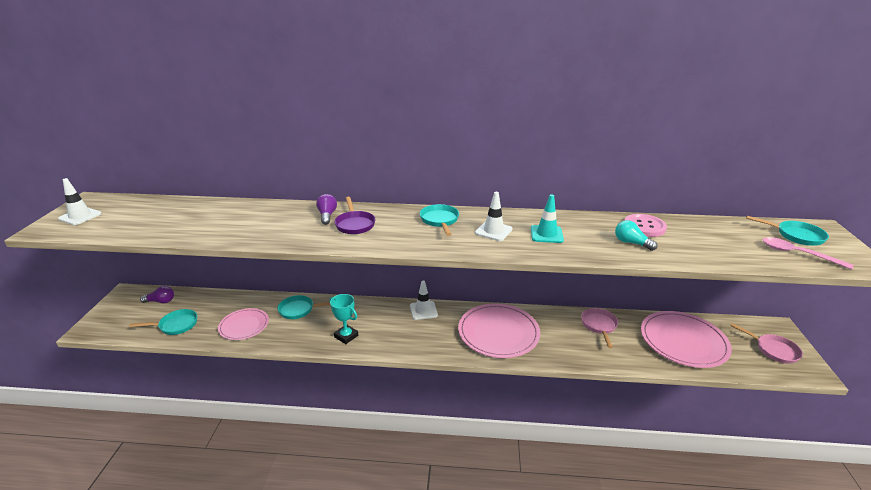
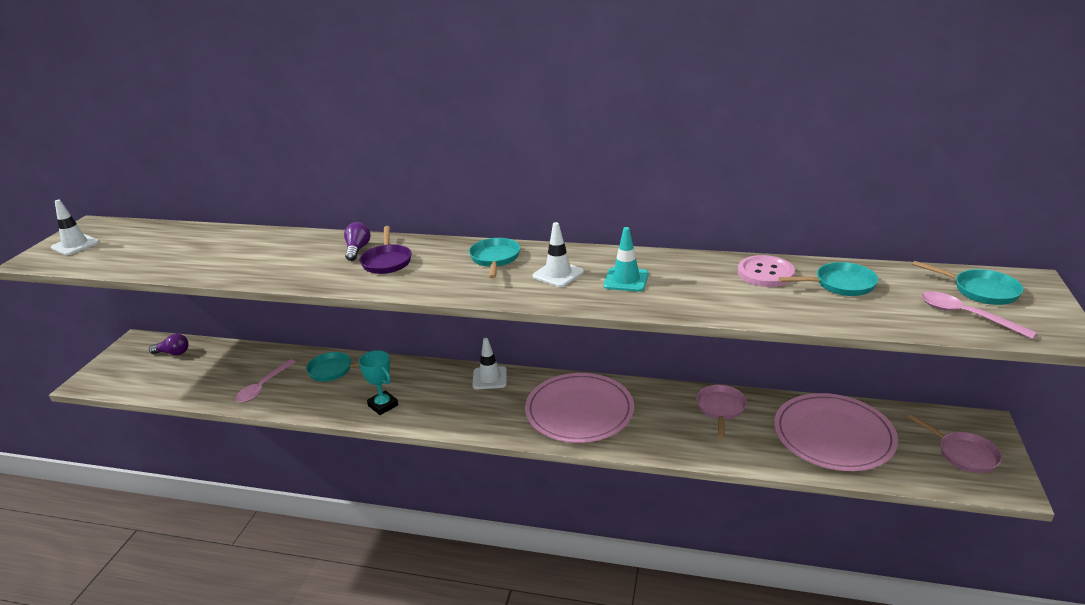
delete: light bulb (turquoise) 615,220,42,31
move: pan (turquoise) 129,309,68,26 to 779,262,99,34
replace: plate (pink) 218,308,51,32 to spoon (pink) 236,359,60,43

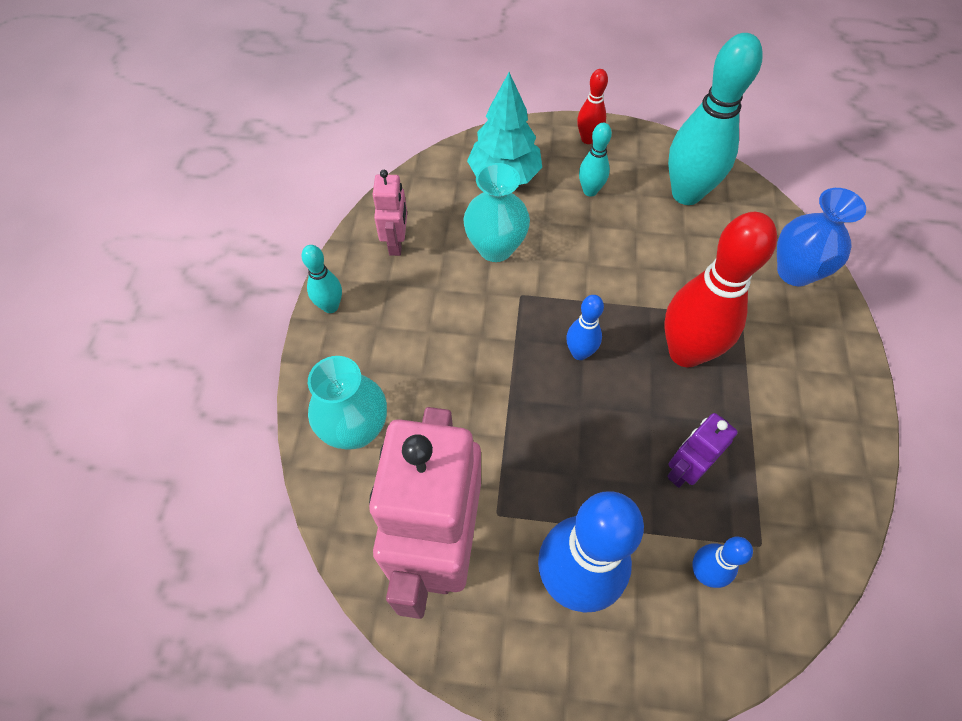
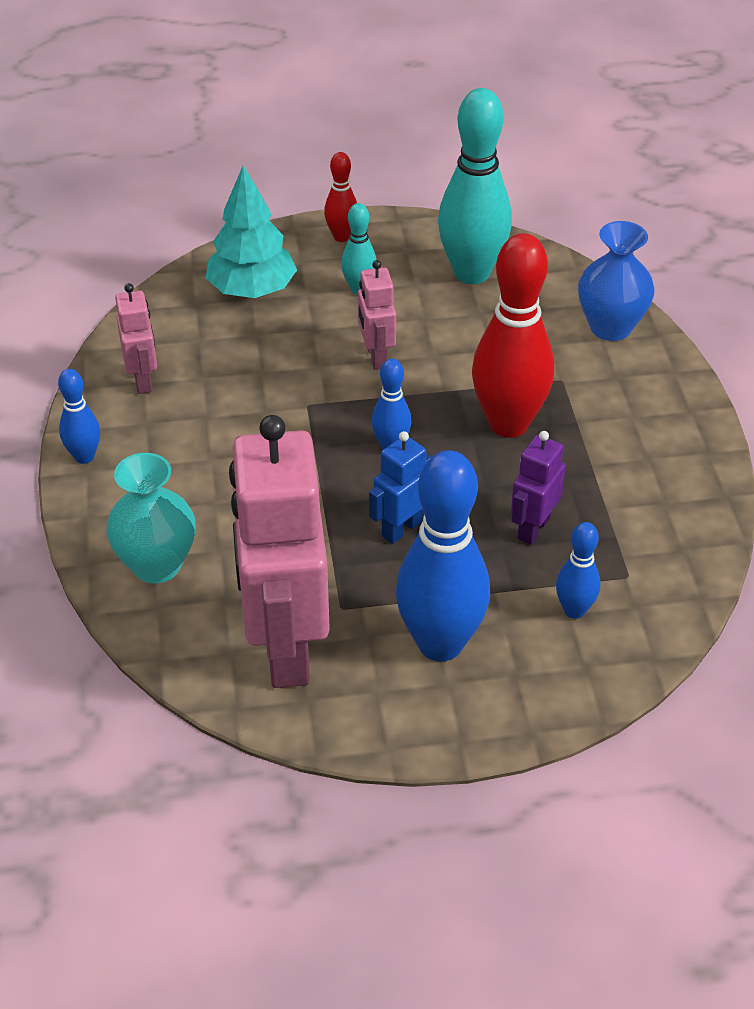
delete: vase (turquoise) 463,163,67,99
insert: robot (pink) 358,260,38,110; robot (blue) 369,431,62,113
recolor: bowling pin (turquoise) 301,245,41,68 to bowling pin (blue) 58,369,42,95

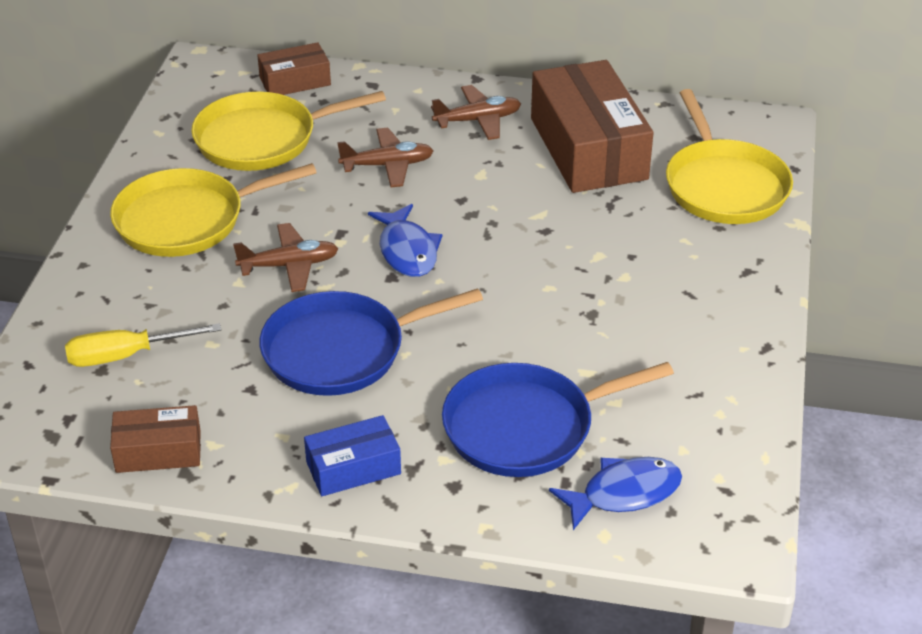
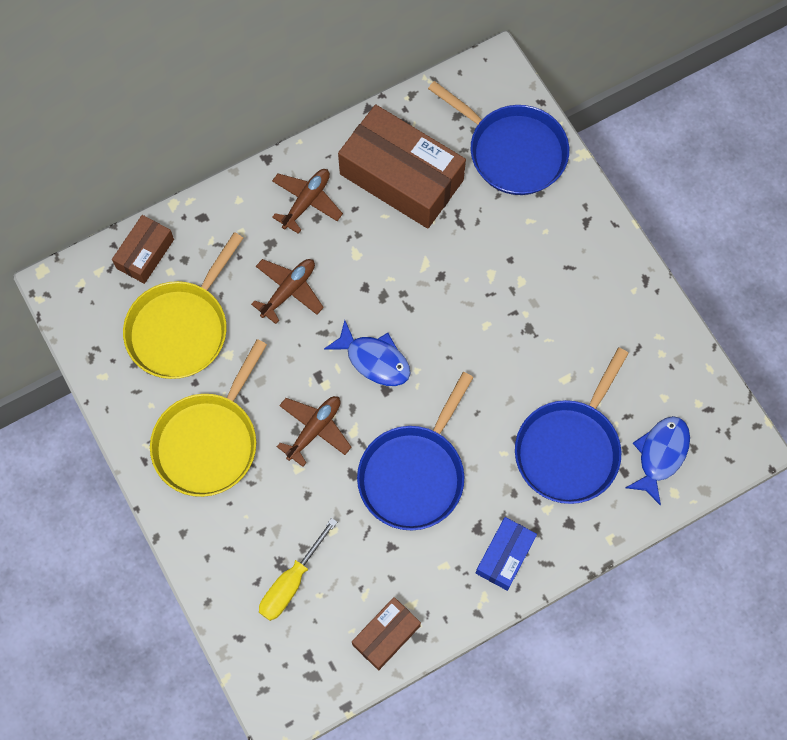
recolor: pan (yellow) 666,89,127,135 to pan (blue) 428,81,141,114

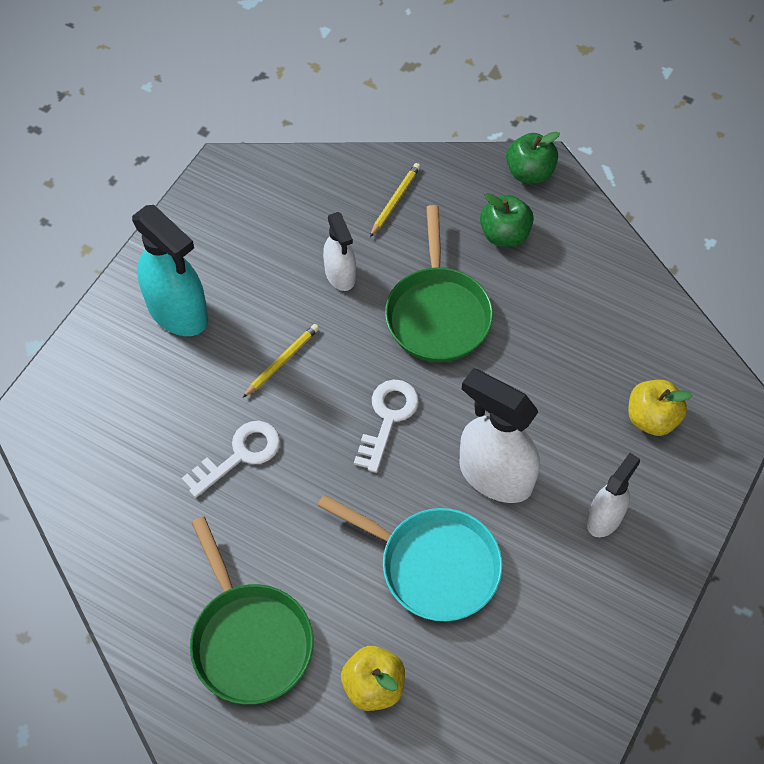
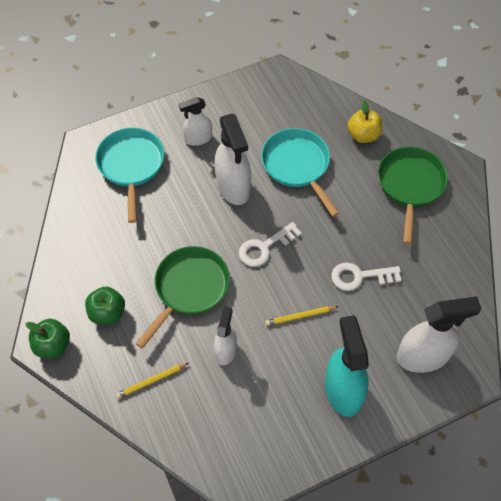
insert: spray bottle (white) 397,296,85,77
replace: apple (yellow) 628,380,64,56 to pan (turquoise) 95,128,69,95

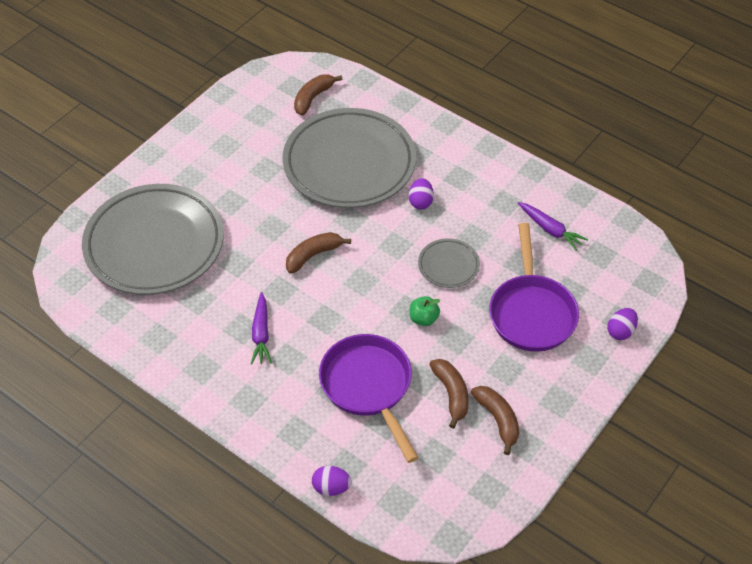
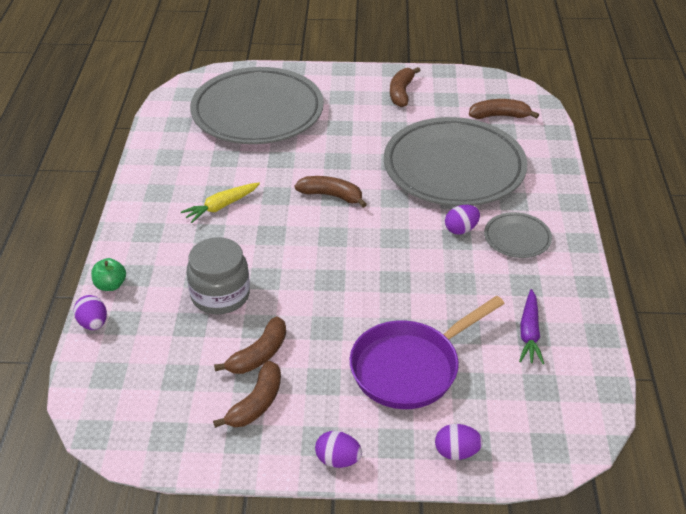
insert: banana (brown) 390,67,31,40; egg (purple) 315,431,47,37
move: plate (grey) 418,238,62,50 to 484,212,68,46; apple (green) 410,296,30,30 to 91,258,35,33
replace: pan (purple) 319,334,100,129 to jar (grey) 187,237,63,78
recolor: carrot (purple) 251,292,21,72 to carrot (yellow) 181,182,79,41

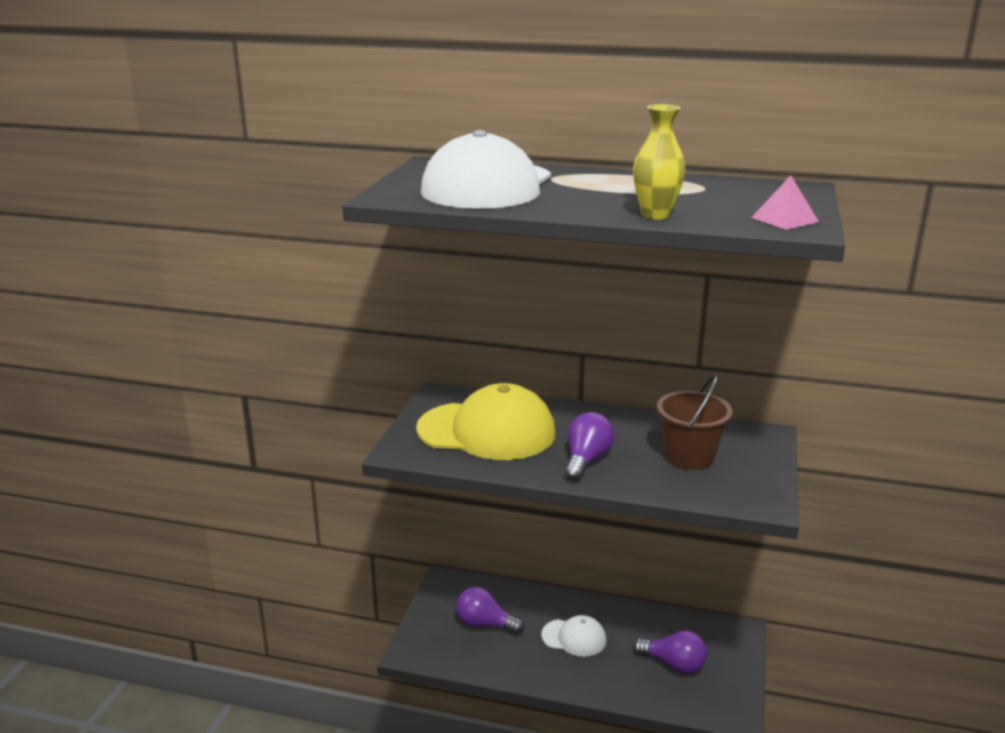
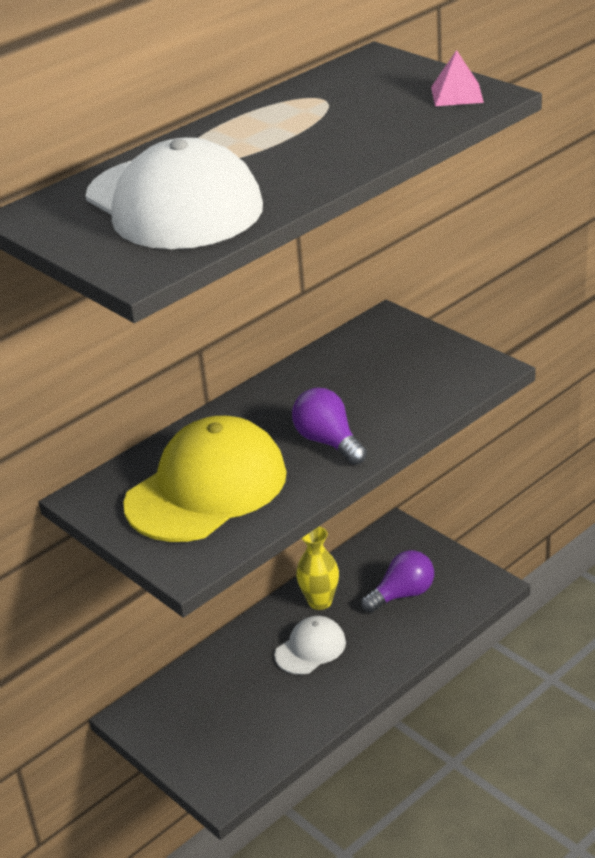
delete: bucket (brown) 657,375,75,95; light bulb (purple) 456,587,68,48
move: vase (yellow) 633,104,53,116 to 296,526,43,84

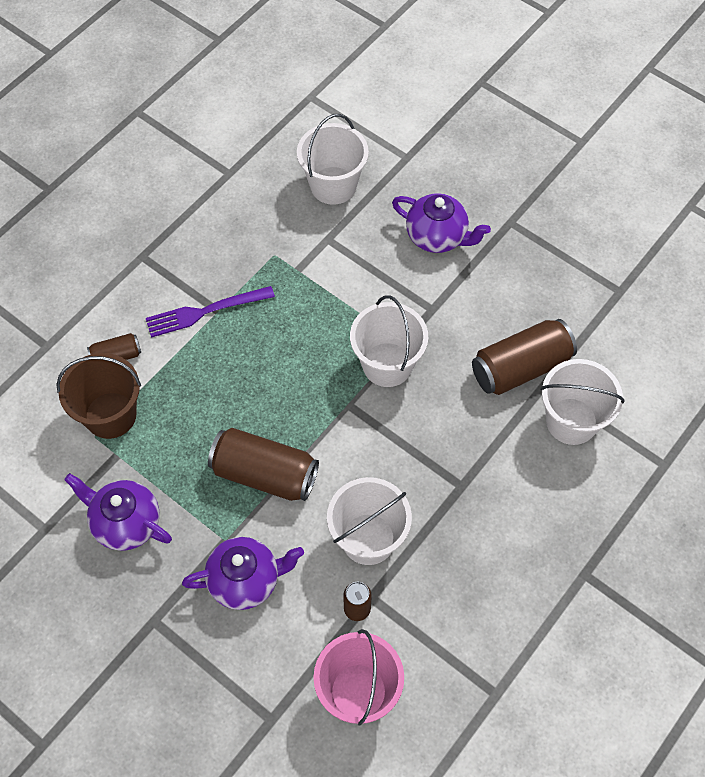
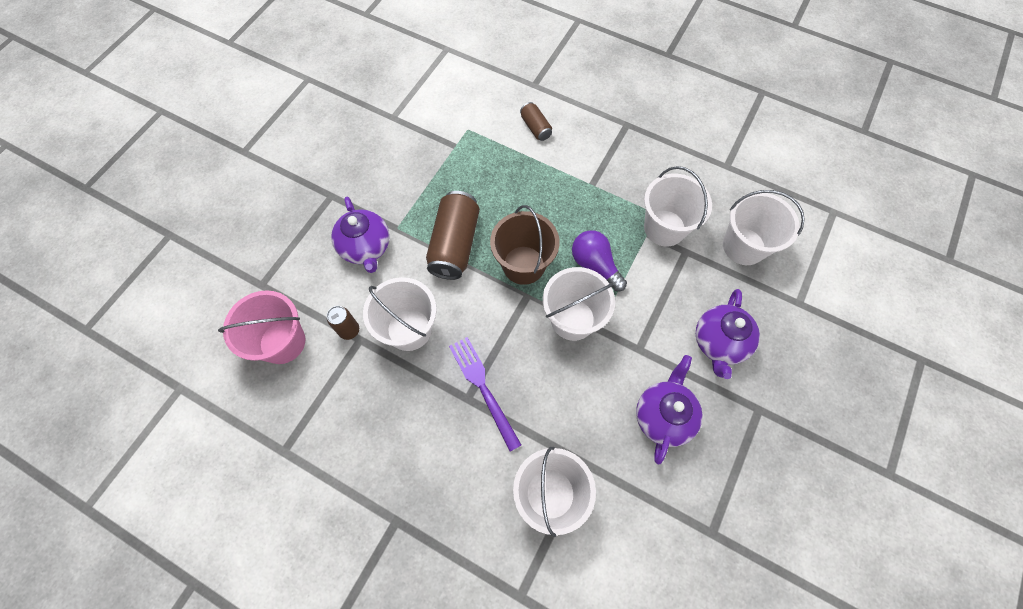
delete: can (brown) 472,319,105,76
insert: bucket (white) 644,166,68,80; light bulb (purple) 572,230,55,61
move: fork (purple) 146,286,129,52 to 449,337,73,115; bucket (brown) 57,353,84,86 to 490,205,70,80; teapot (purple) 64,473,108,78 to 636,355,67,110

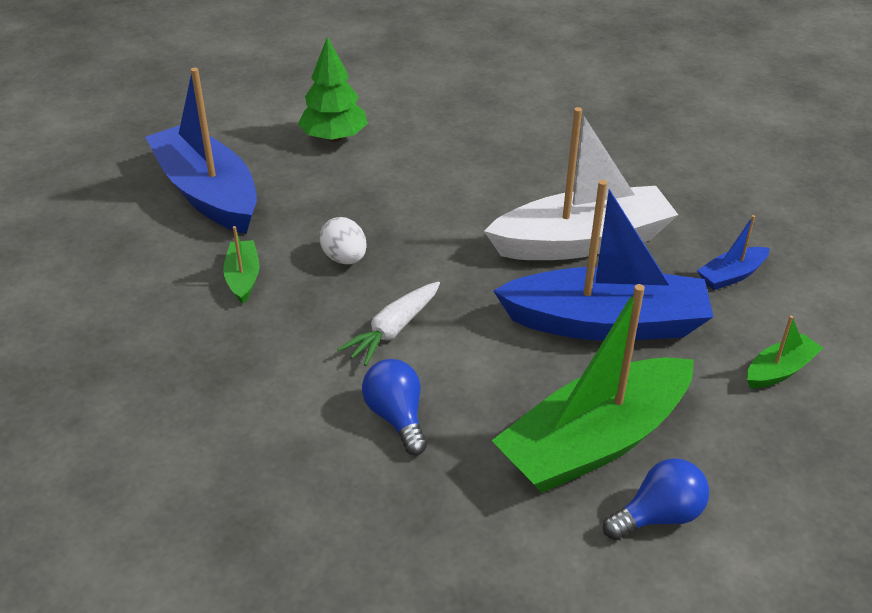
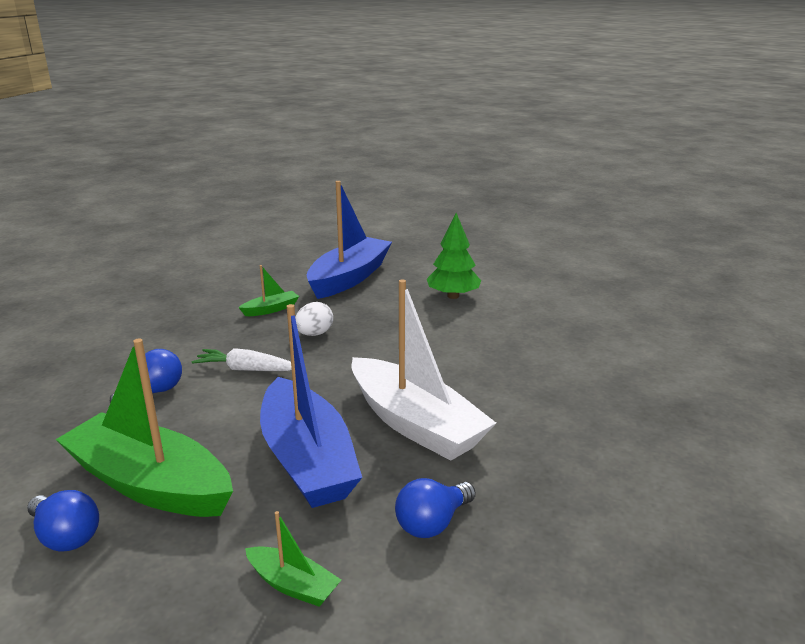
replace: boat (blue) 697,215,73,75 to light bulb (blue) 395,478,81,60

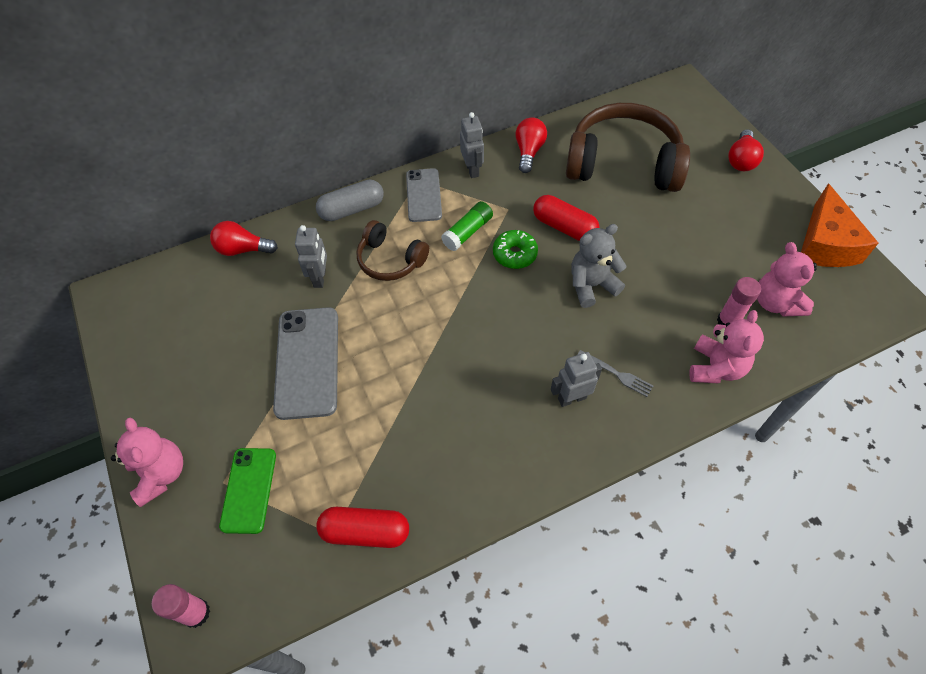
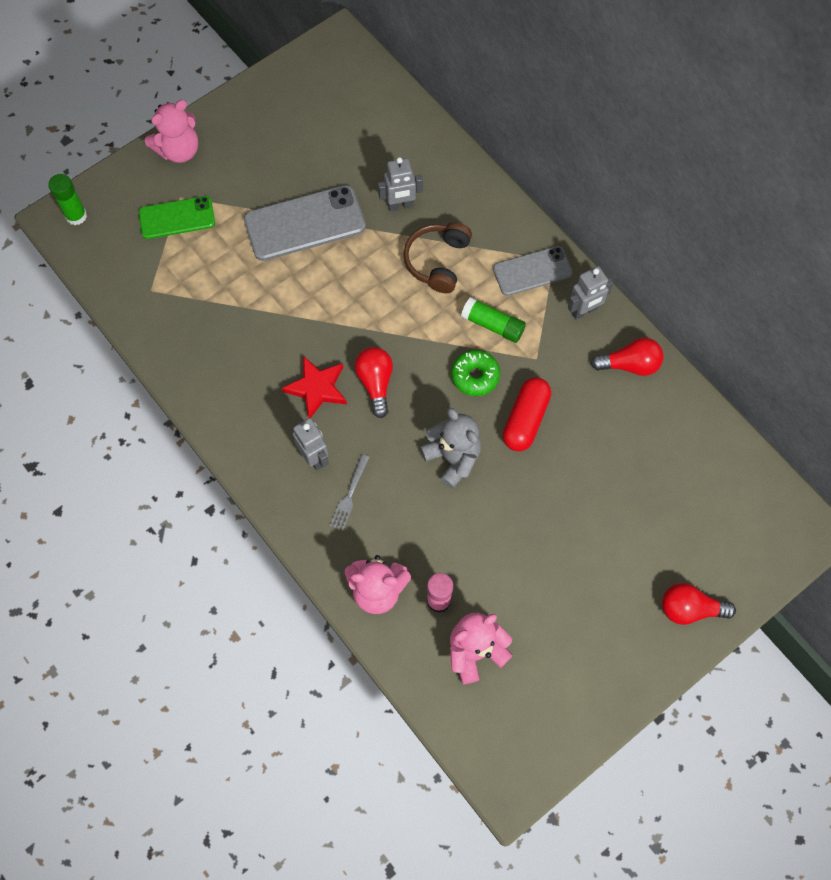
delete: headphones (brown) 566,103,124,89; capsule (grey) 316,180,68,41; cheese (orange) 801,183,77,84; capsule (red) 316,507,93,41
insert: star (red) 282,356,65,62
move: light bulb (red) 210,221,68,35 to 355,347,38,71
recolor: glue stick (pink) 152,584,58,44 to glue stick (green) 48,174,39,51

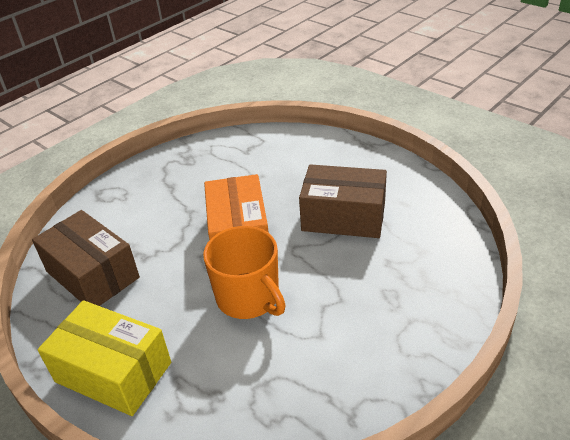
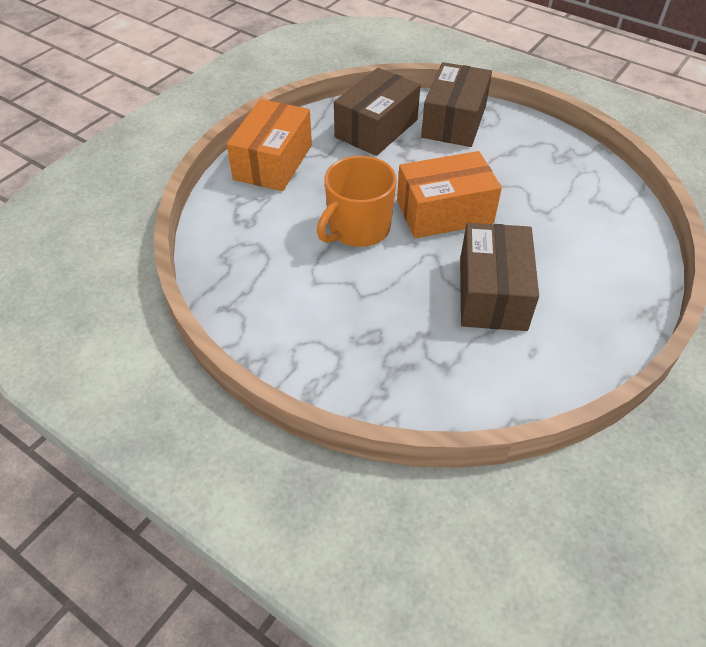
insert: box (brown) 421,62,71,85
recolor: box (yellow) 37,300,134,116 to box (orange) 227,99,85,92

